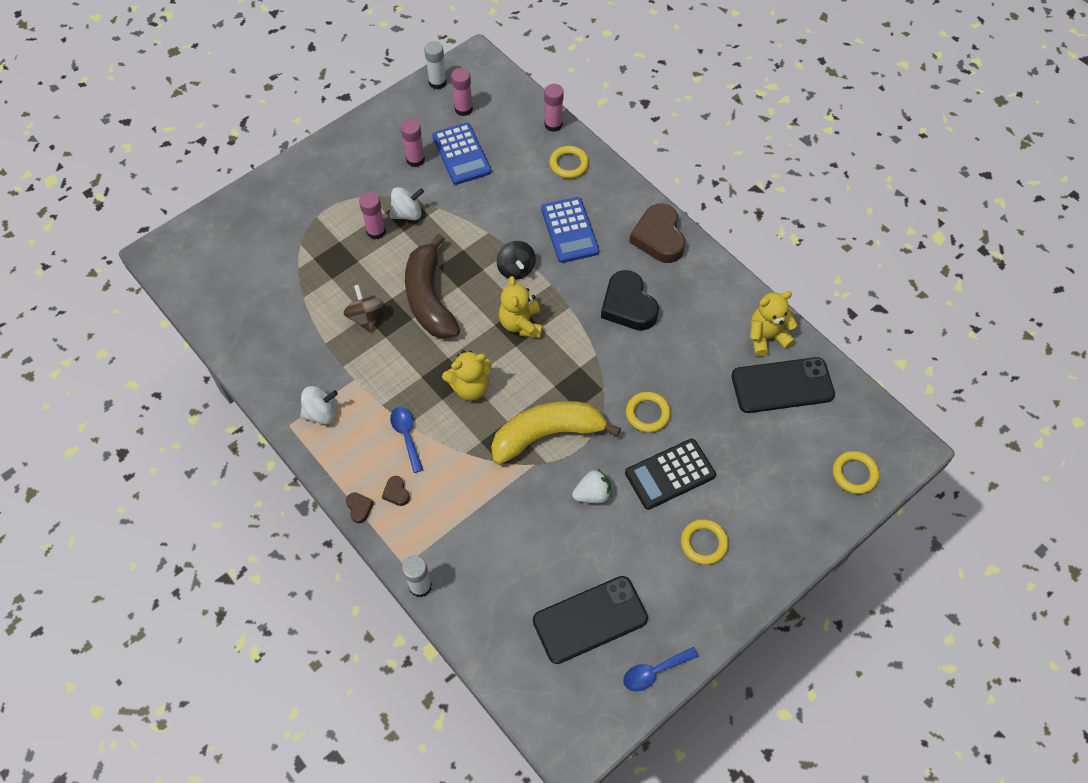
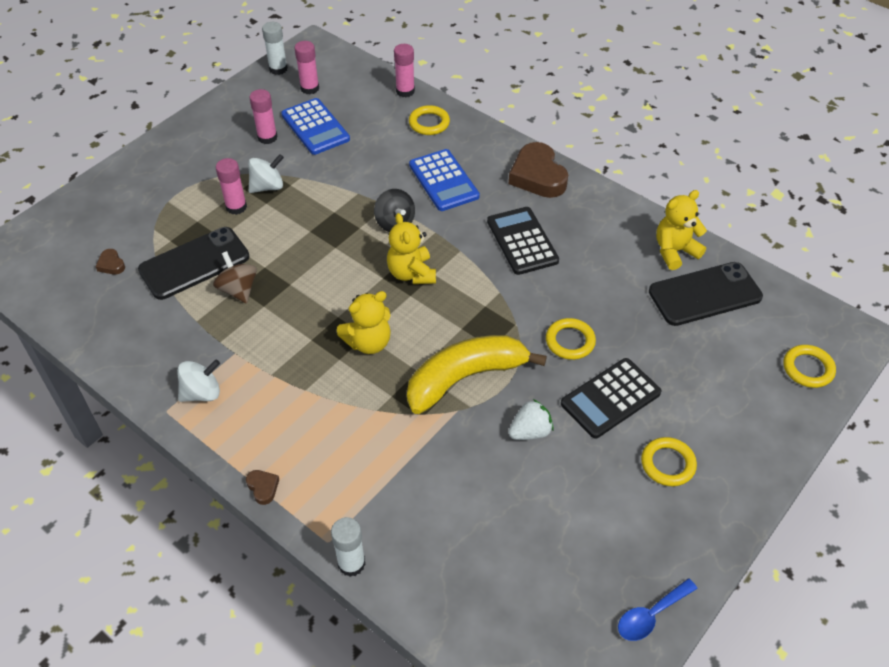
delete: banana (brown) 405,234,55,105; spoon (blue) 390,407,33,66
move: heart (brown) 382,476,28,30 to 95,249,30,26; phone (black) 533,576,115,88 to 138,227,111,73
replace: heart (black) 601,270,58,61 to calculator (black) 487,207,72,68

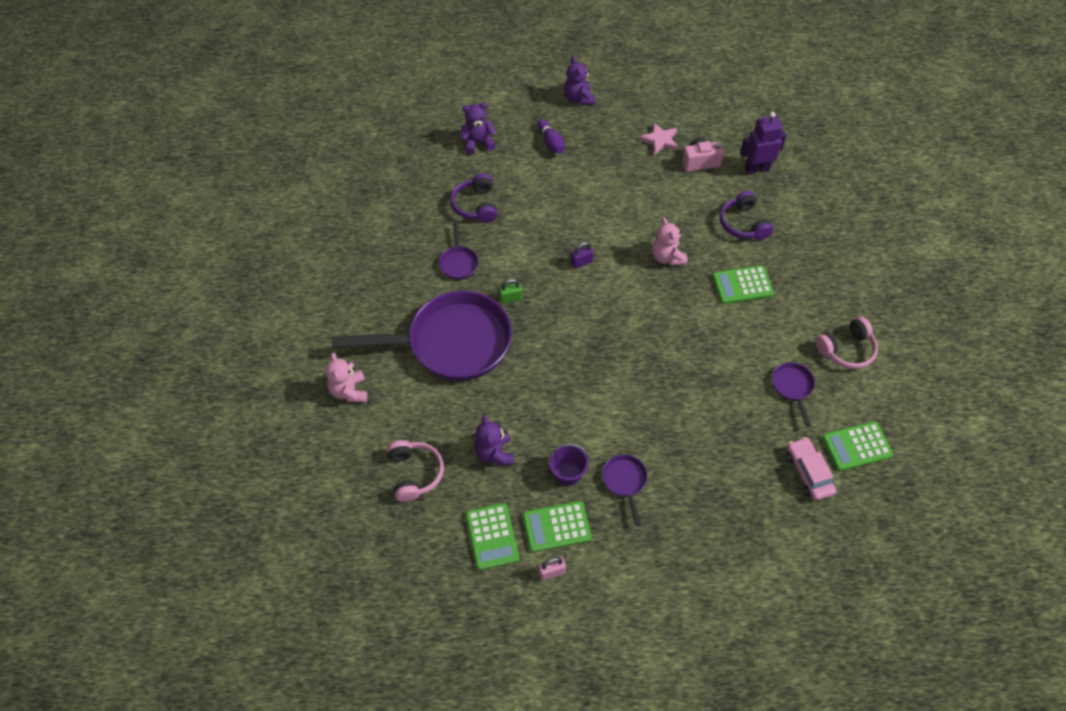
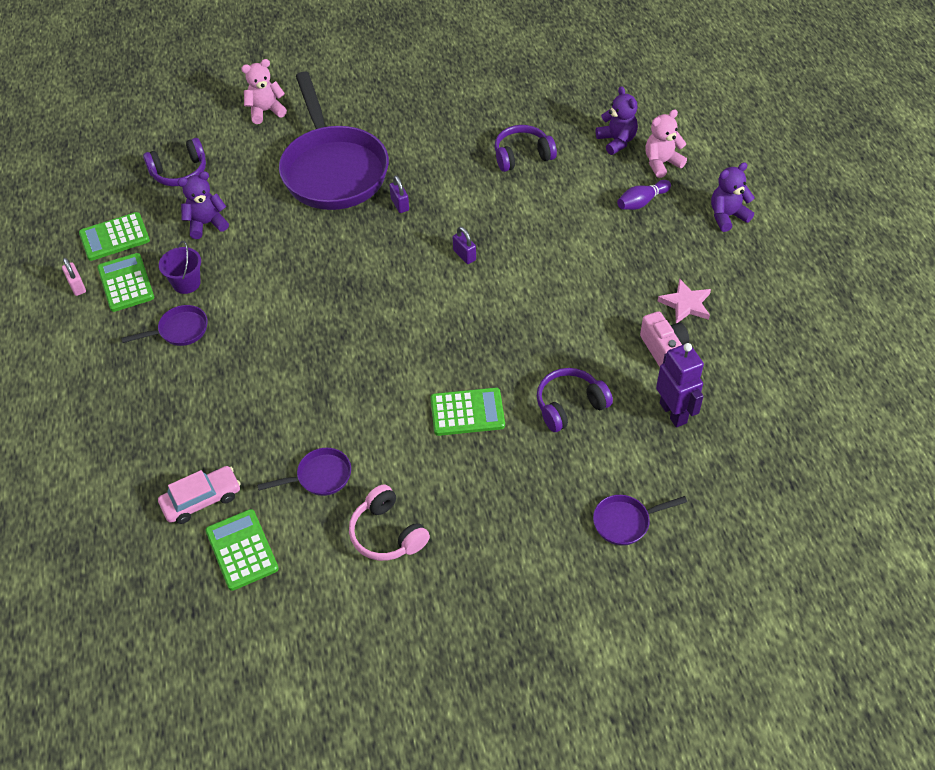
move: teddy bear (pink) 652,217,35,49 to 645,109,42,69; pan (purple) 439,222,39,58 to 593,495,94,51
recolor: padlock (green) 499,279,23,25 to padlock (purple) 389,175,20,38; headphones (pink) 387,440,57,62 to headphones (purple) 143,138,63,48
rotate: calculator (green) 712,265,62,39 = 431,388,74,48 105 degrees clockwise

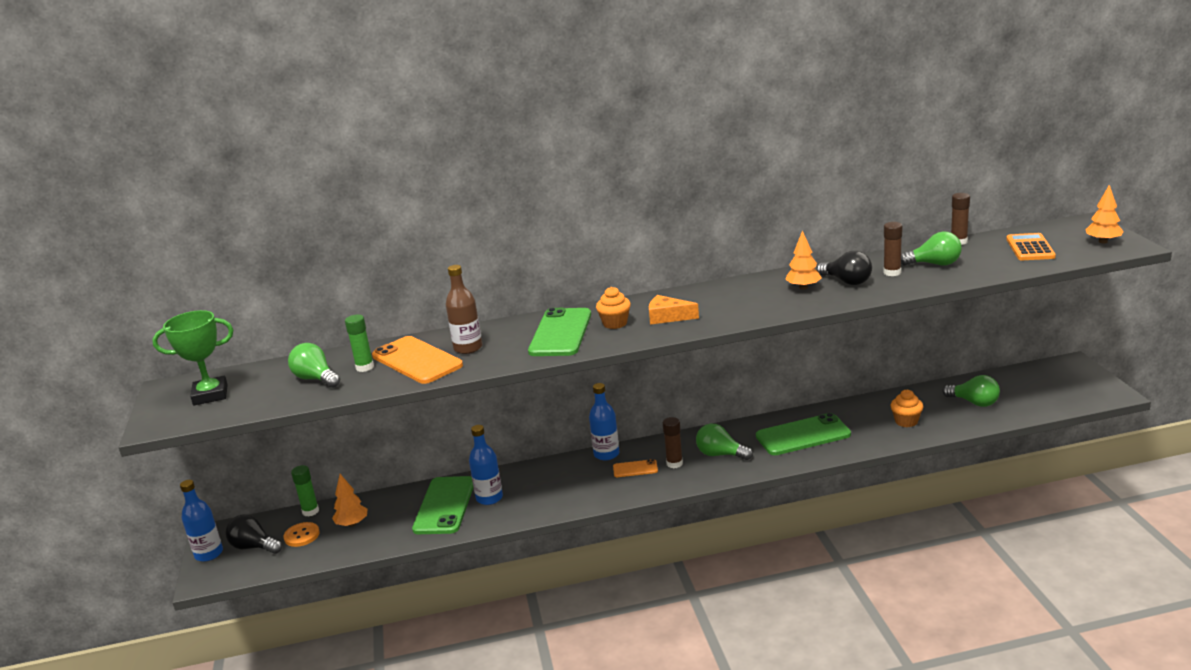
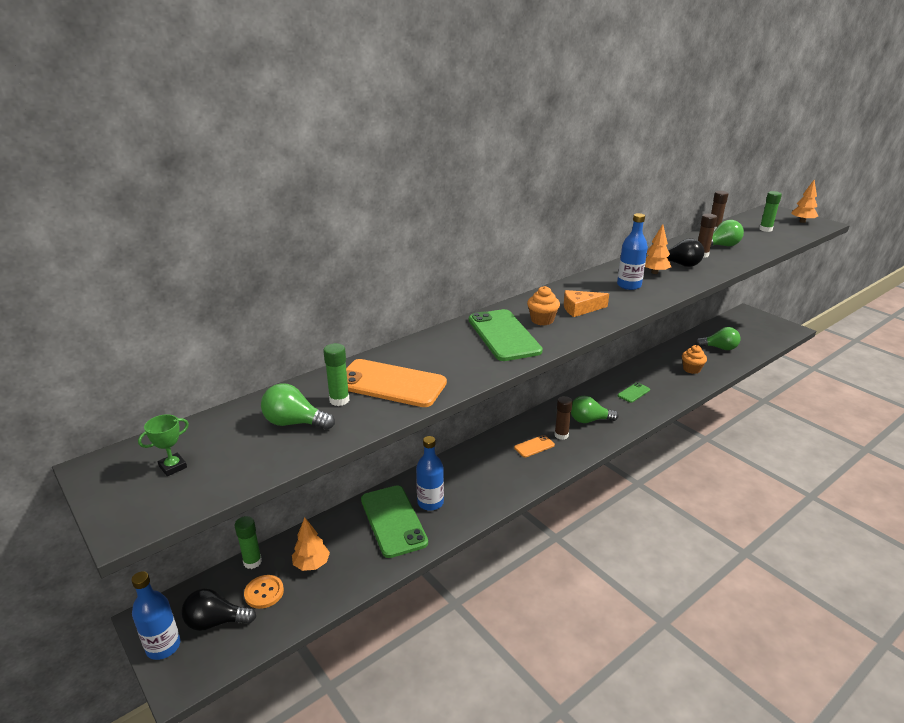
delete: bottle (brown) 446,265,36,89
move: bottle (blue) 589,383,30,77 to 617,213,31,77
replace: calculator (orange) 1006,233,50,27 to glue stick (green) 759,191,23,41
resize: trophy (green) 152,310,82,95 = 138,414,51,62 x0.52; phone (green) 756,413,95,42 = 618,382,32,21 x0.49

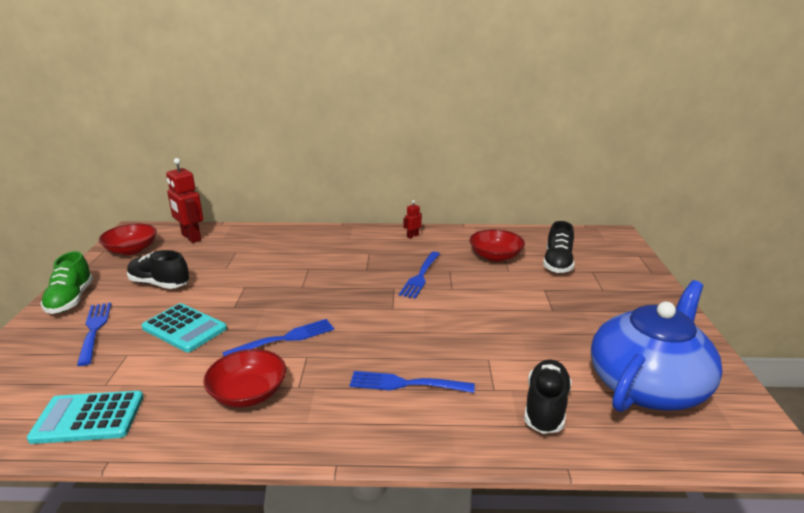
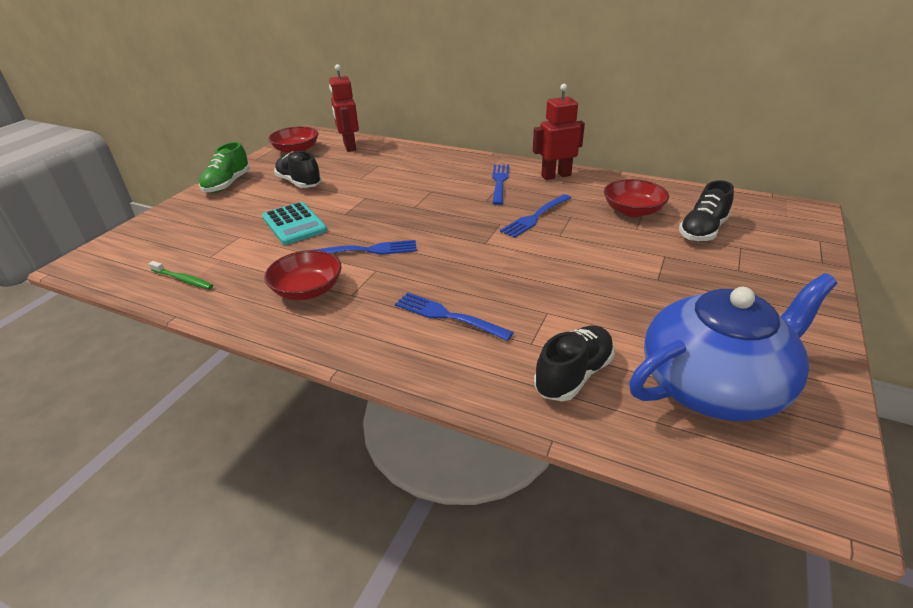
move: fork (blue) 77,303,34,63 to 492,164,17,41
replace: calculator (turquoise) 27,391,117,53 to toothbrush (green) 149,261,64,28
resize: robot (red) 403,200,19,39 = 533,84,52,96 x2.12

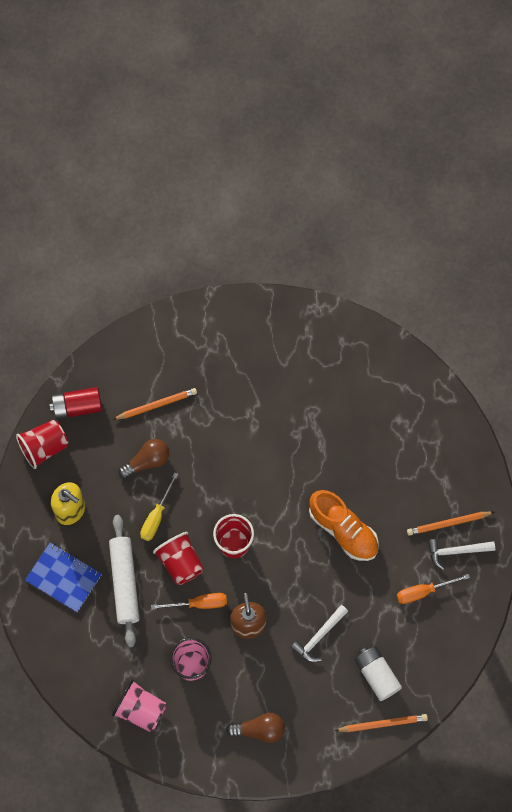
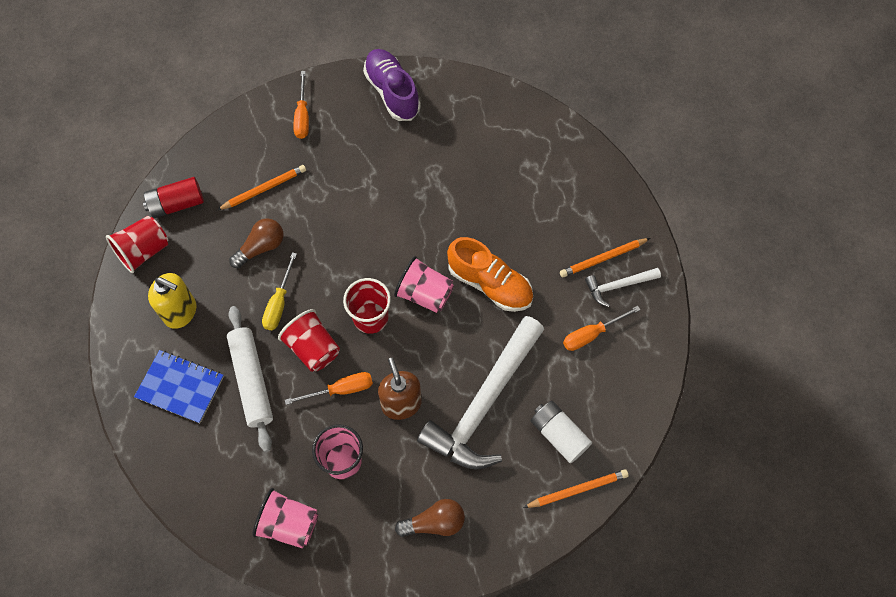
insert: shoe (purple) 363,49,58,72; screwdriver (orange) 293,71,16,68; cup (pink) 394,256,60,57
resize: hammer (white) 290,605,58,58 = 417,316,127,154 x2.17

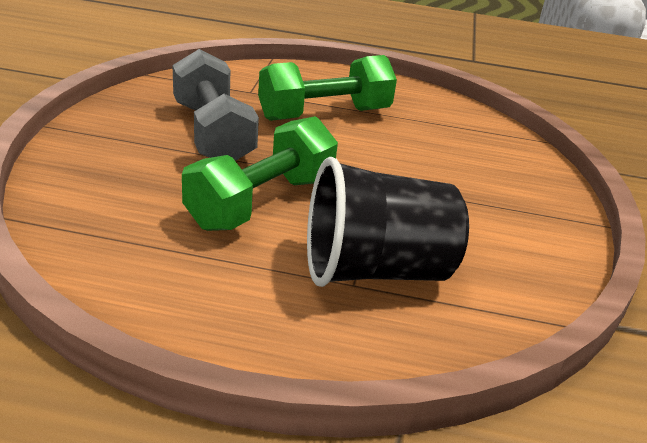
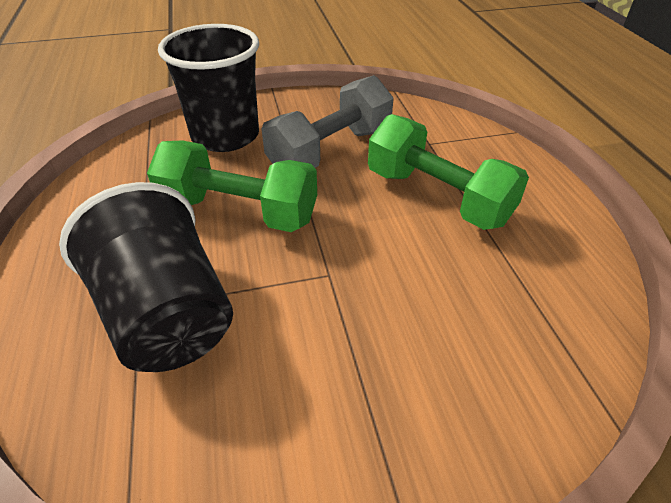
insert: cup (black) 158,24,101,128

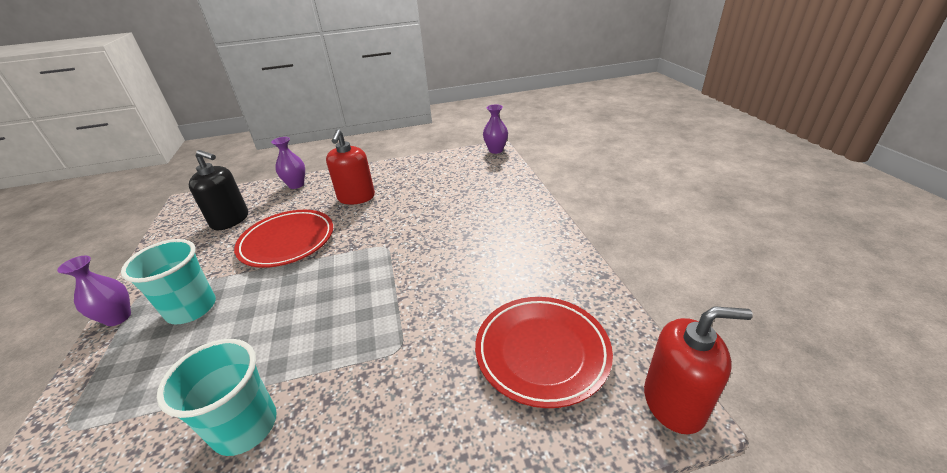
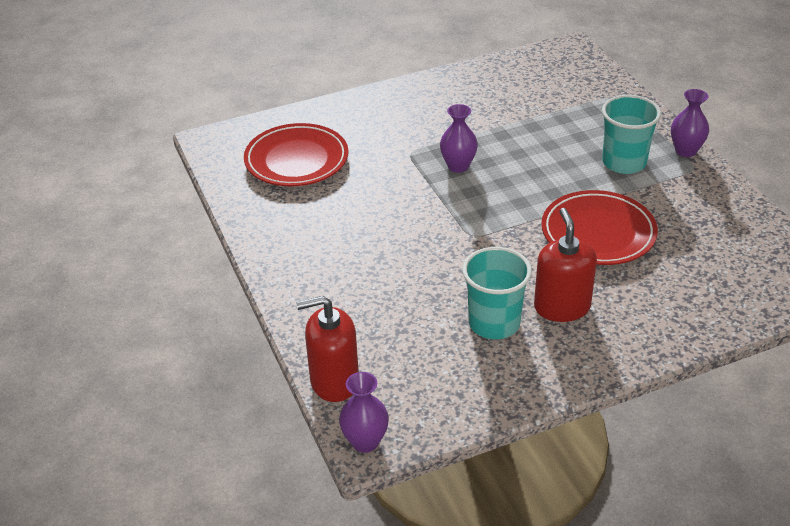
delete: soap dispenser (black) 189,150,59,80
move: vase (purple) 271,137,34,52 to 440,104,38,69; soap dispenser (red) 644,306,109,128 to 296,296,63,106; cup (turquoise) 157,339,120,117 to 462,247,70,92

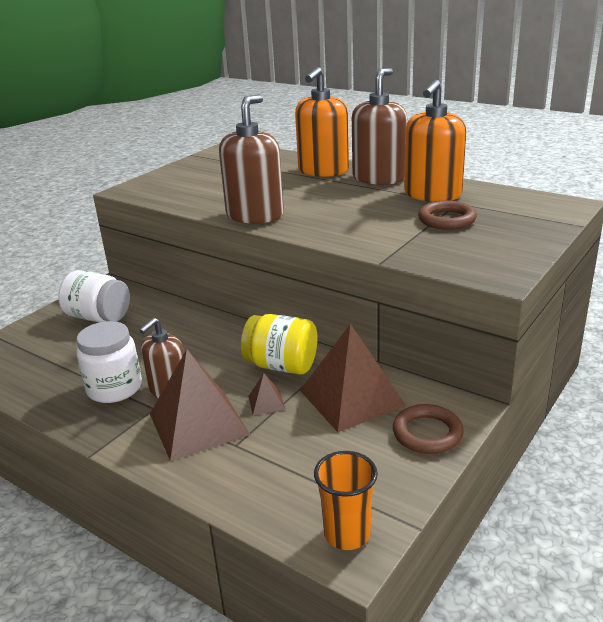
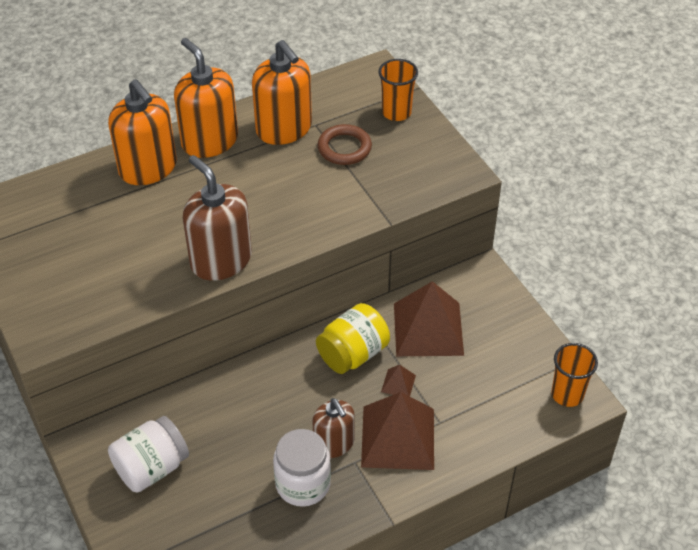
delete: ring (brown) 393,404,71,50
insert: cup (orange) 379,59,39,62
recolor: soap dispenser (brown) 352,68,55,117 to soap dispenser (orange) 174,38,64,120

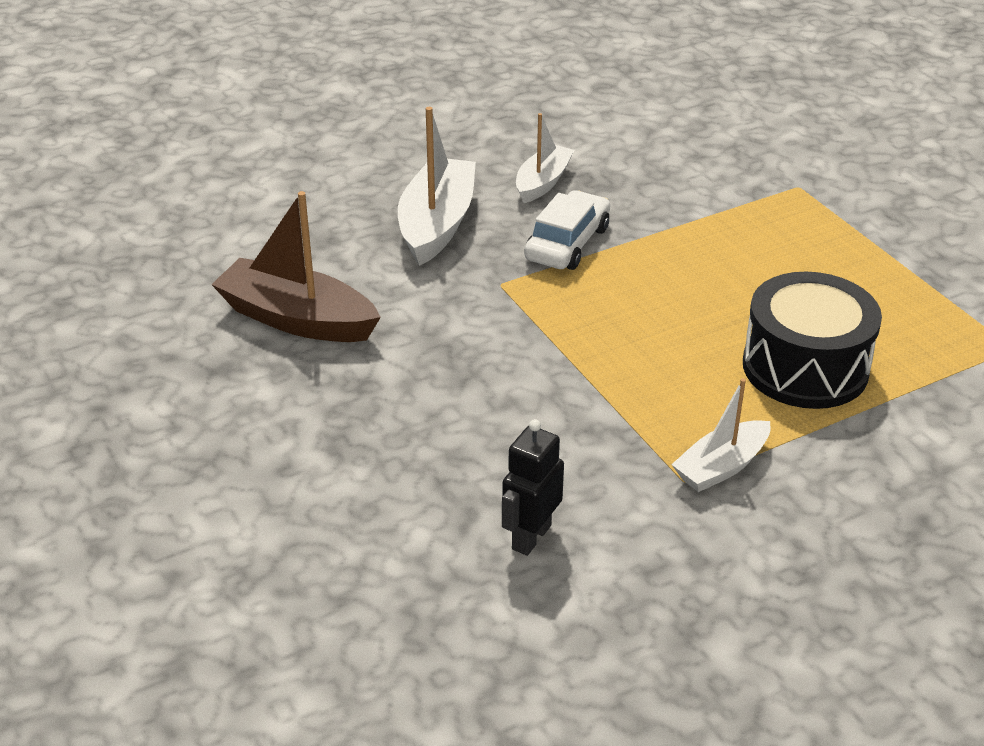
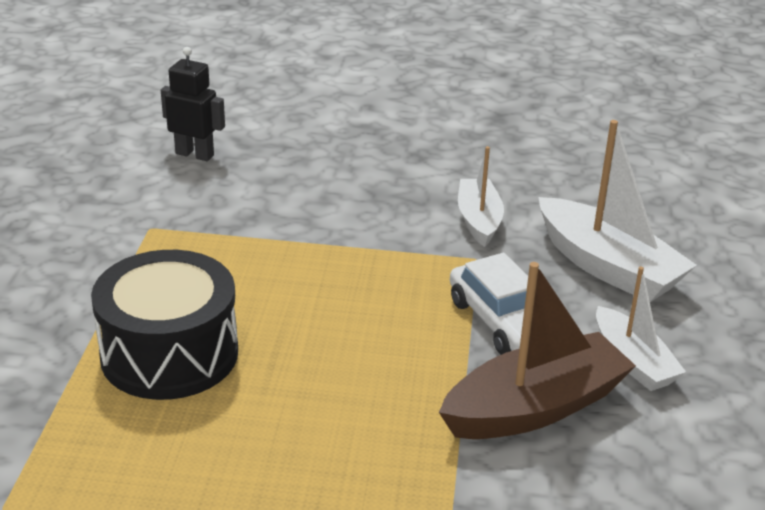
move: boat (brown) 211,191,170,151 to 439,262,197,177; boat (white) 671,378,100,114 to 458,146,46,101
rotate: robot (black) 502,419,62,137 = 161,47,64,114 45 degrees counterclockwise

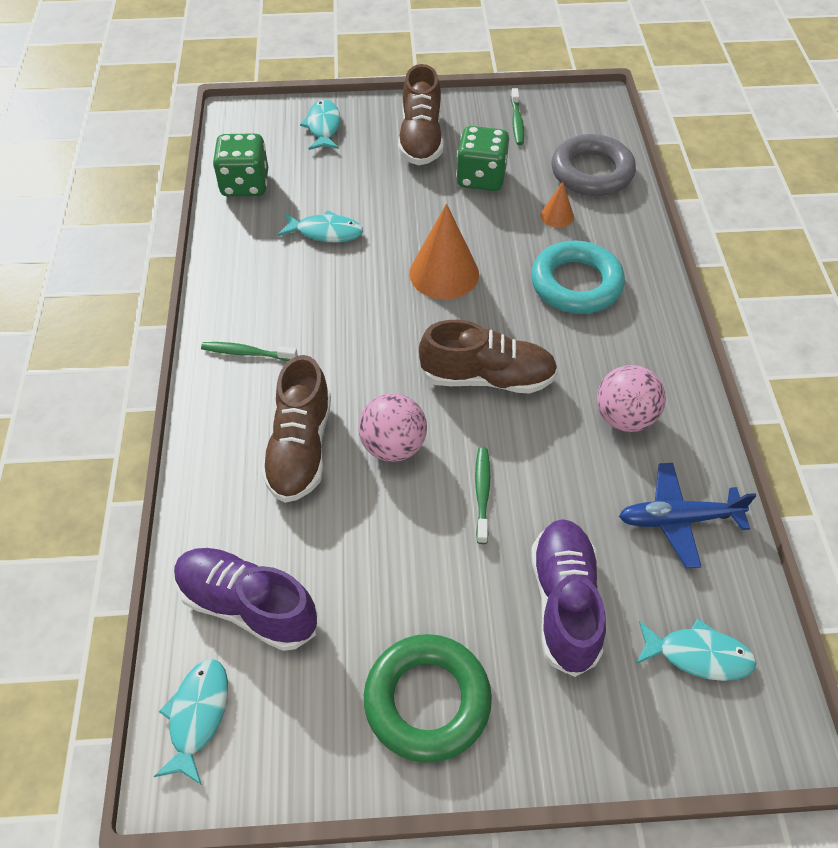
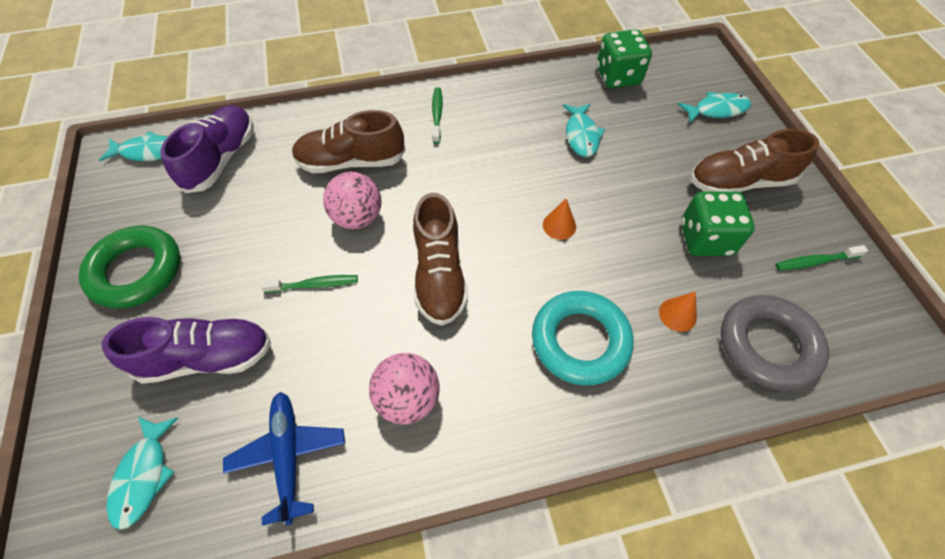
resize: cone (orange) 409,204,70,95 = 543,199,33,41 x0.51

